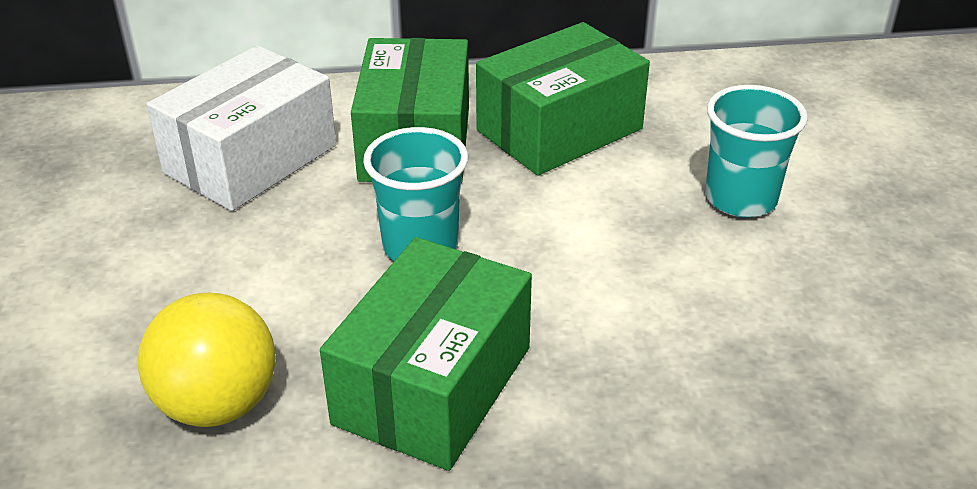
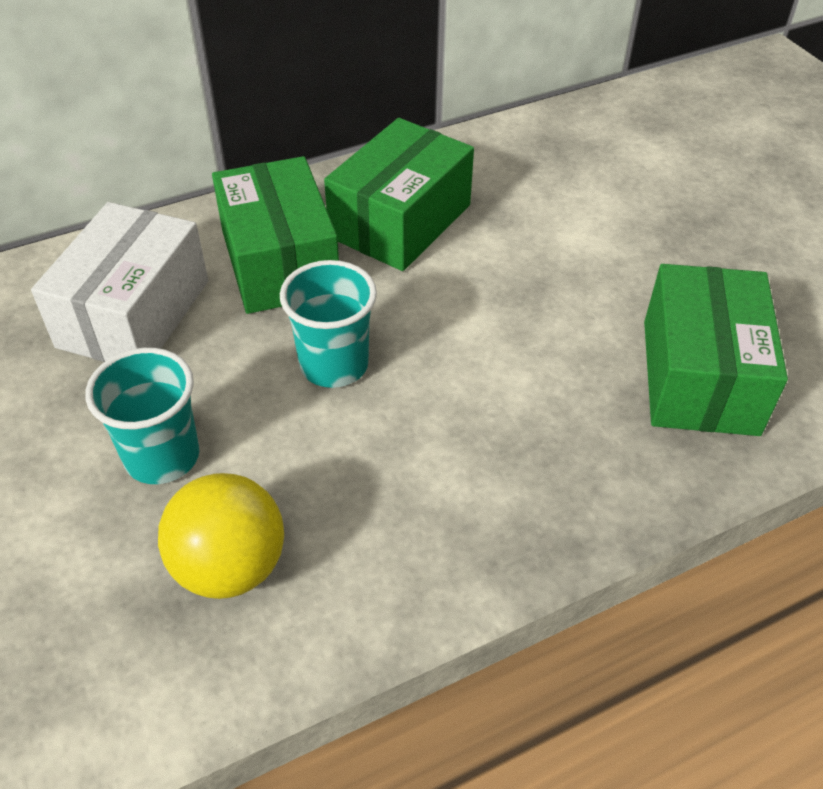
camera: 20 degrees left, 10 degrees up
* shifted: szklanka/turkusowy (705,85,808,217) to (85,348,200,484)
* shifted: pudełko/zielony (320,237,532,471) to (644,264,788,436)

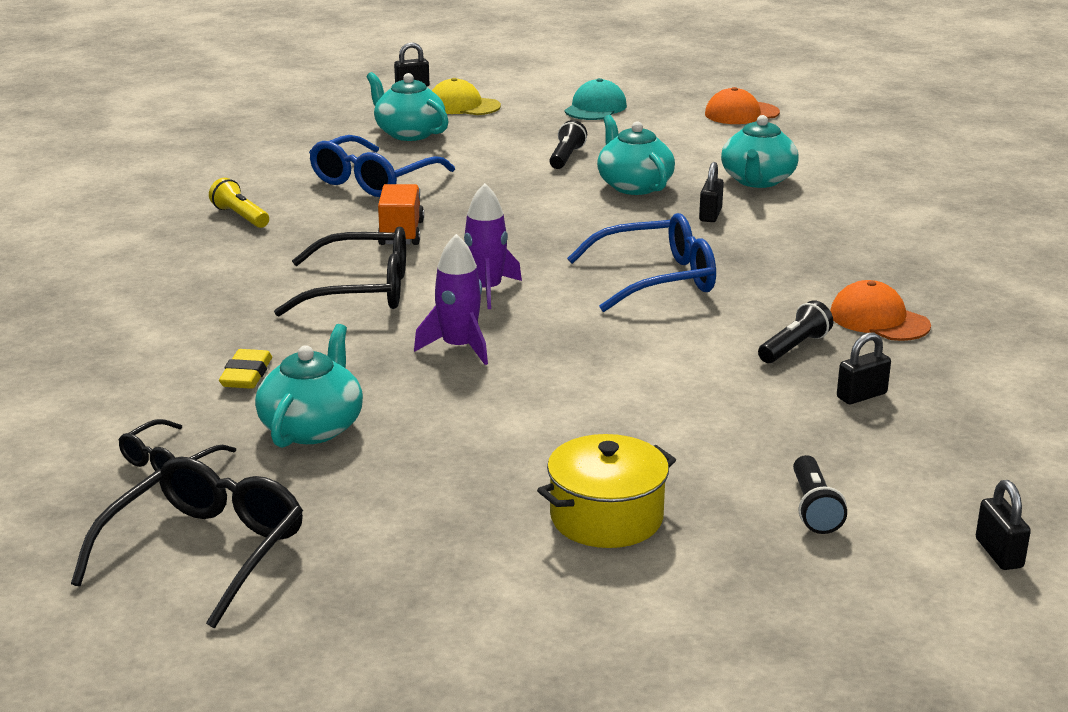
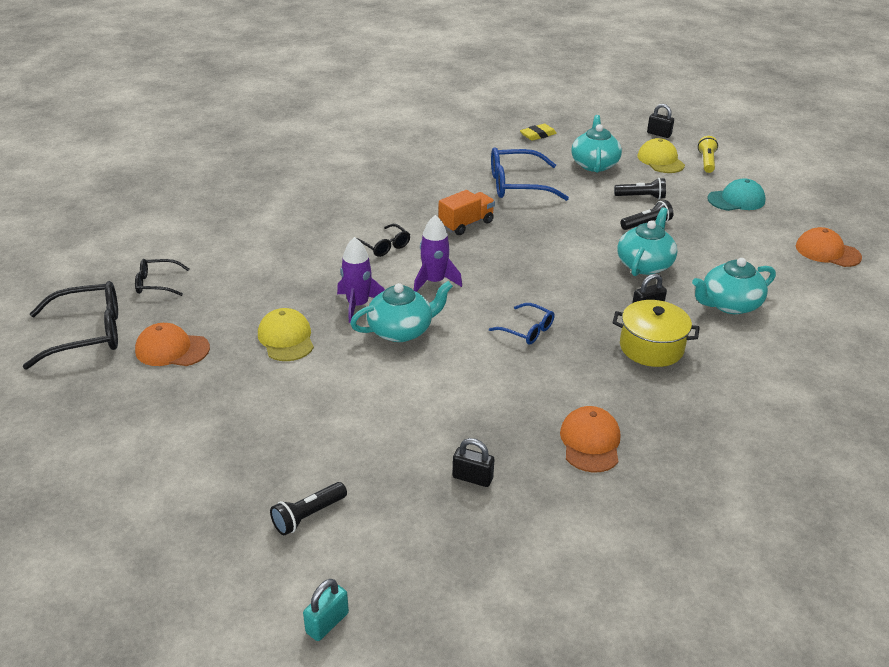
camera: 50 degrees right, 10 degrees up
* shifted: latarka/żółty (209,178,269,228) to (698,136,718,173)
* scaled: okulary/niebieski (567,213,716,312) = (489,303,555,345) x0.55
* scaled: okulary/czarny (274,227,406,317) = (357,224,410,257) x0.55
* shifted: latarka/czarny (758,300,833,363) to (614,178,666,199)
* shifted: imbryk/turkusowy (255,324,363,448) to (350,281,453,342)
* shifted: gumka do mazania/żółty (219,349,272,389) to (520,124,557,141)
* shifted: garnek/żółty (537,434,676,548) to (612,300,700,367)
* repainted: kłódka/czarny (976,480,1031,570) to kłódka/turkusowy (303,579,349,641)
* new: czapka/żółty (258,308,314,361)
* new: czapka/pomarańczowy (135,323,210,366)

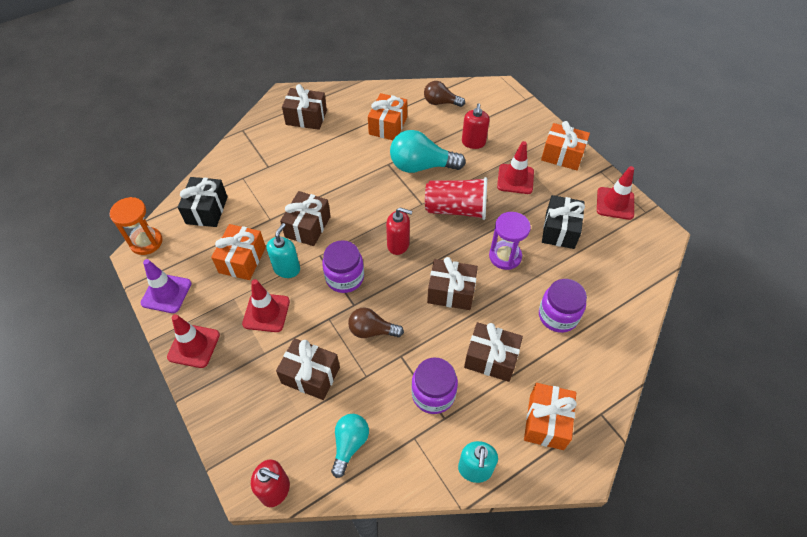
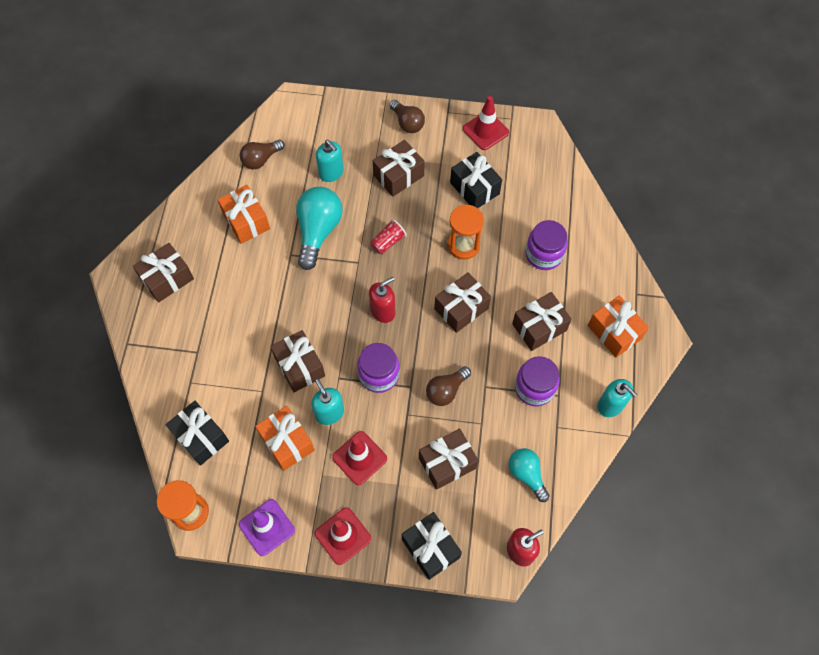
camera: 50 degrees left, 10 degrees up
* repainted: dozownik mydła/czerwony (462,103,490,149) to dozownik mydła/turkusowy (316,140,344,182)
* swapped: prezent/pomarańczowy (541,121,590,170) to żarówka/brązowy (389,100,425,133)
* rotated: żarówka/turkusowy (390,130,466,173) = (296,187,343,270) 150 degrees clockwise
* swapped: pachołek/czerwony (497,141,534,194) to prezent/brązowy (373,140,425,197)
* scaled: szklanka/czerwony (425,177,487,220) = (370,219,407,254) x0.52
* repainted: klepsydra/fioletowy (489,212,531,270) to klepsydra/pomarańczowy (448,205,484,260)
* new: prezent/czarny (402,512,462,580)

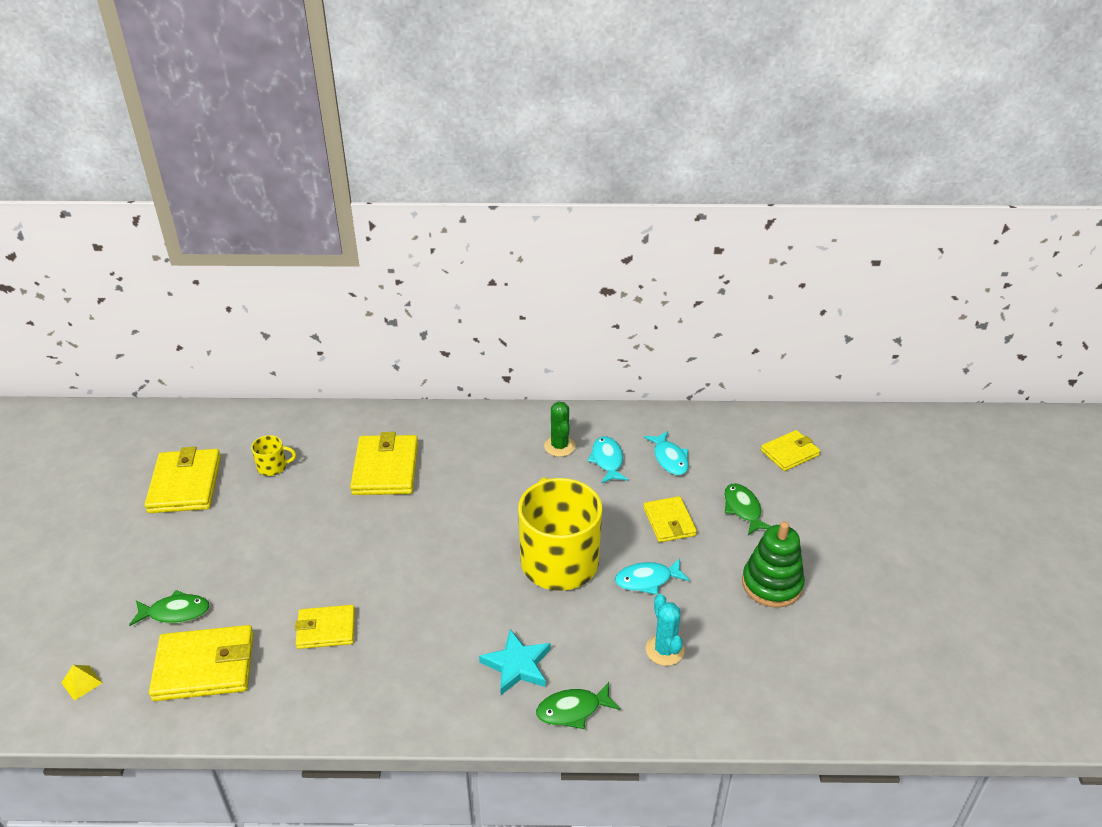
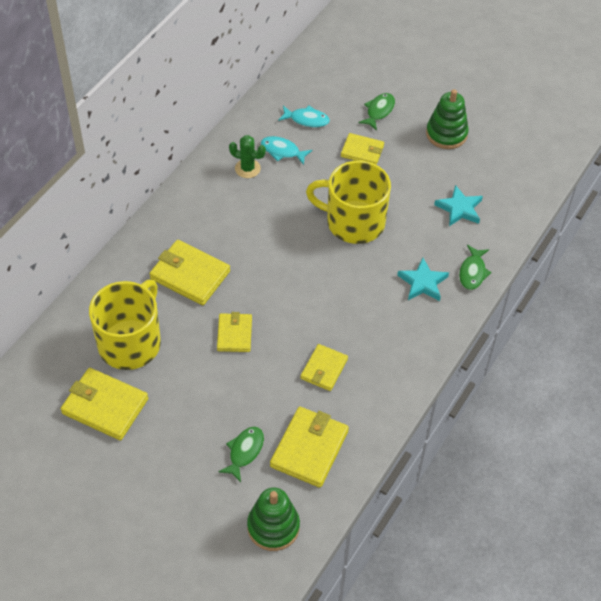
camera: 60 degrees left, 15 degrees up
* shifted: portfel/żółty (761,430,820,471) to (217,312,252,352)
* scaled: kubek/żółty (251,435,296,476) = (89,280,161,370) x2.44
* rotated: ryba/zielony (724,484,771,535) = (358,93,395,131) 105 degrees clockwise
* gone: ryba/turkusowy (615,558,690,595)
* swapped: kaktus/turkusowy (646,594,684,666) to gwiazda/turkusowy (434,185,483,226)
* swapped: piramida/żółty (61,665,102,701) to zabawka nakładanka/zielony (247,488,300,551)

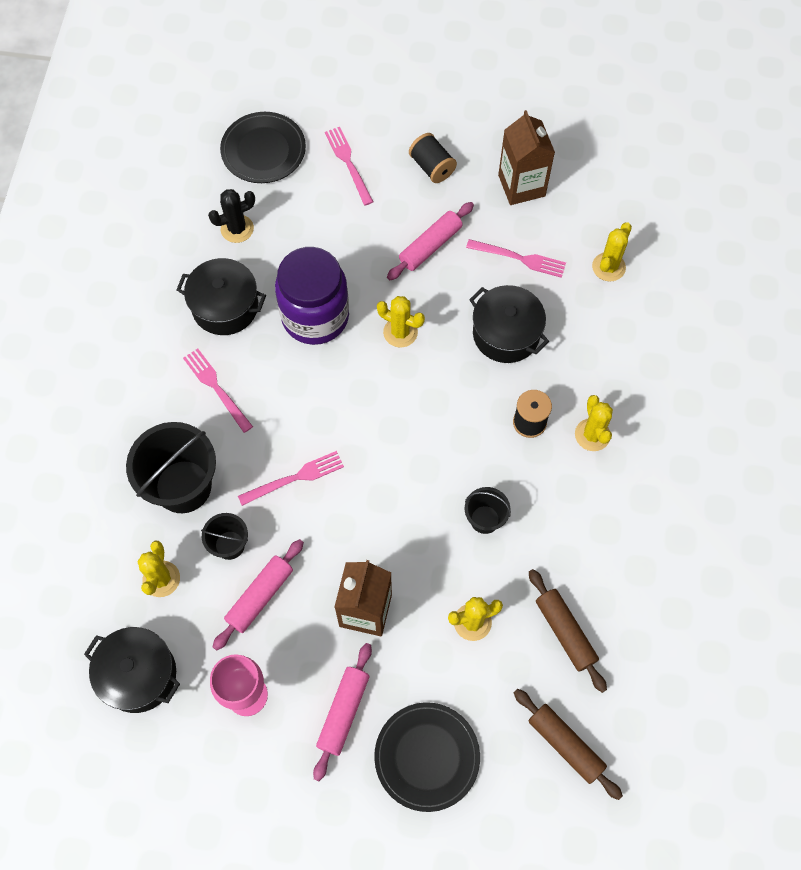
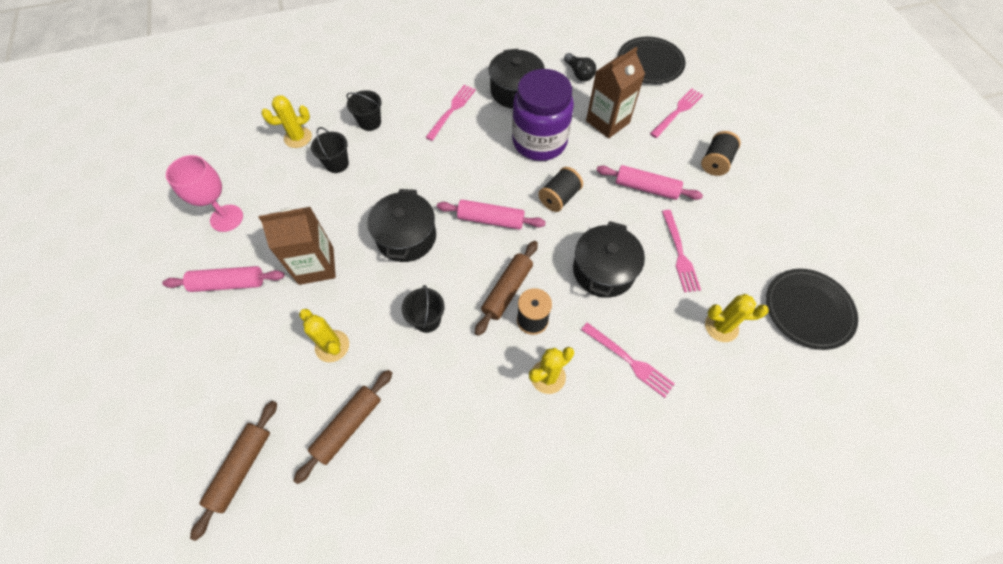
camera: 65 degrees right, 5 degrees down
* shifted: karton mleka/brązowy (498,110,555,205) to (586,47,645,138)
* swapped: kaktus/czarny (208,189,255,243) to żarówka/czarny (564,53,596,81)
* swapped: kaktus/żółty (377,296,425,348) to szpulka/czarny (538,167,583,212)
* scaled: wiadro/czarny (126,422,216,513) = (346,90,381,131) x0.52
* shifted: widelec/różowy (238,451,344,506) to (581,323,675,398)
* shifted: wałek do ciasta/różowy (213,539,304,651) to (437,200,546,230)
* shifted: garnek/czarny (84,627,180,713) to (368,189,436,262)
* shifted: talerz/czarny (374,702,480,812) to (766,269,858,350)
* new: wałek do ciasta/brązowy (475,241,538,336)

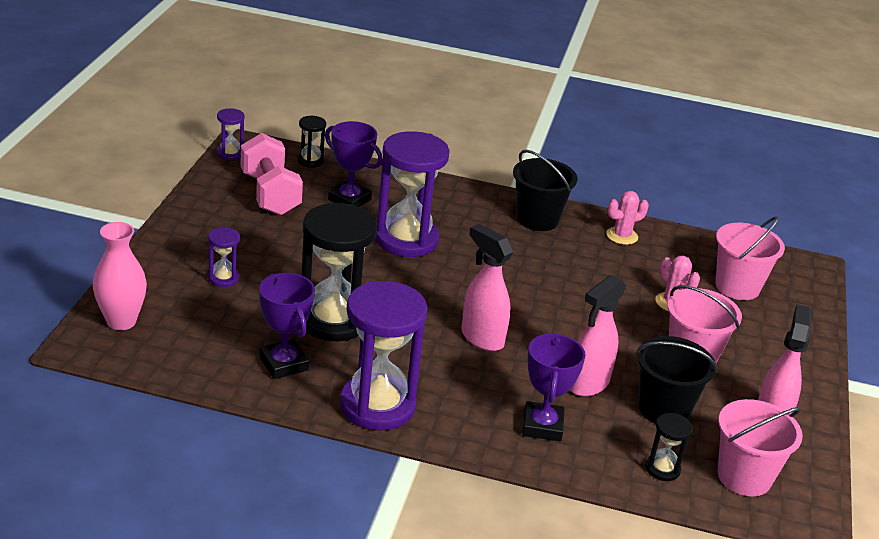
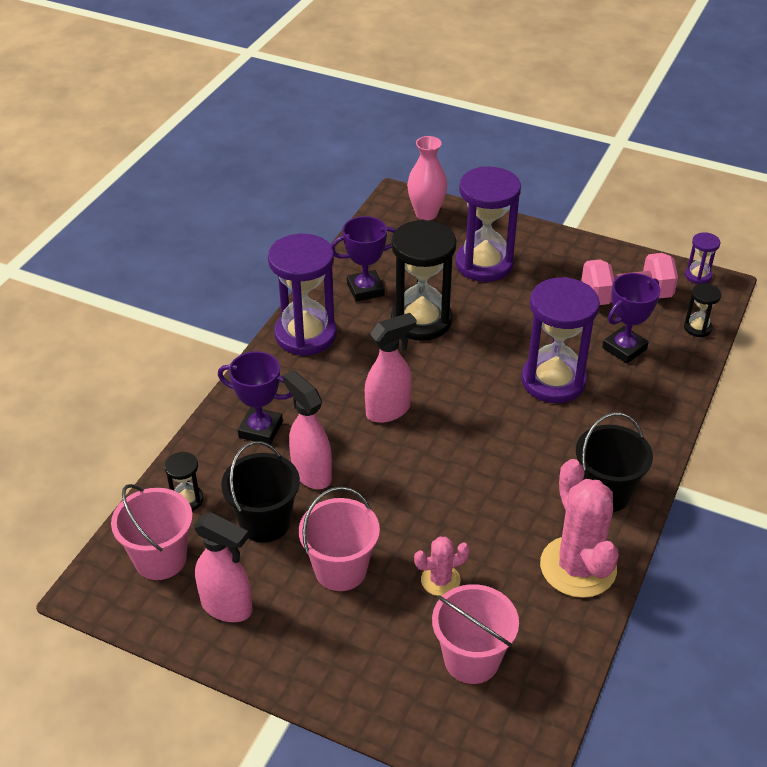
camera: 105 degrees right, 10 degrees up
* scaled: kaktus/różowy (606,191,649,245) = (540,459,619,598) x1.95
* scaled: klepsydra/fioletowy (208,227,240,287) = (455,167,521,282) x2.21

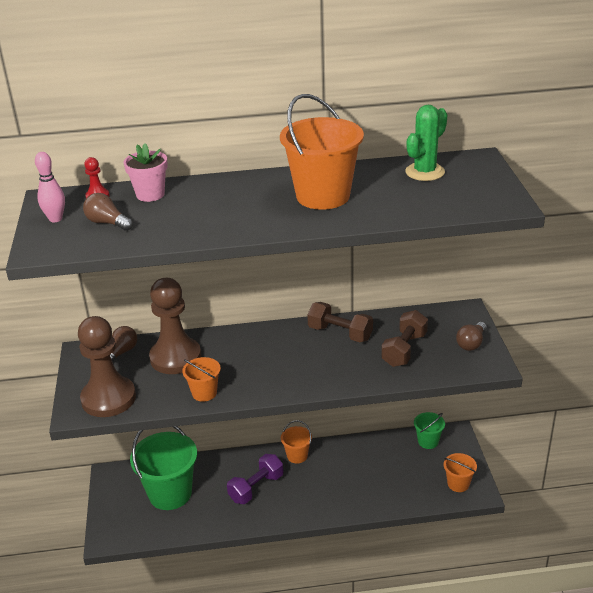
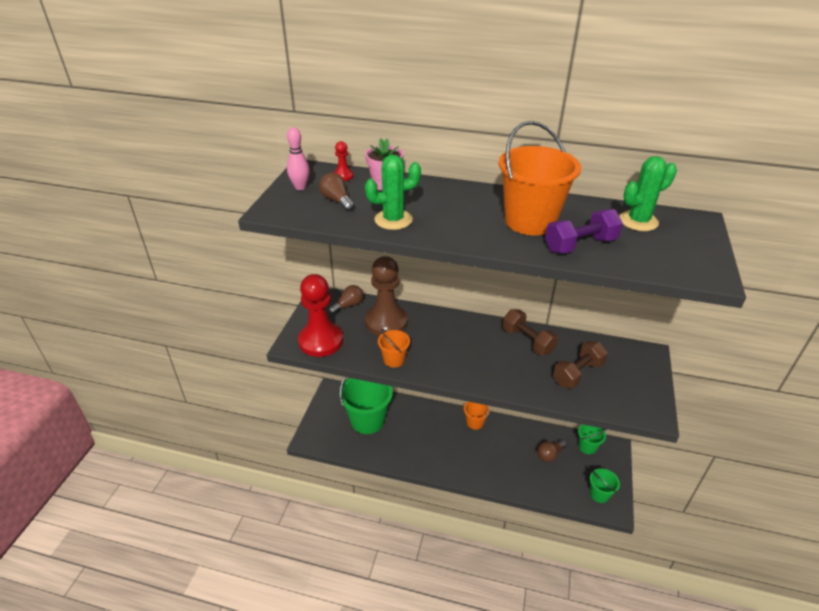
camera: 20 degrees right, 5 degrees up
* repainted: pionek/brązowy (78,316,136,417) to pionek/czerwony (298,274,343,357)
* shifted: żarówka/brązowy (456,322,487,351) to (537,440,567,462)
* repainted: wiadro/pomarańczowy (444,453,477,492) to wiadro/zielony (590,468,620,503)
* shifted: hantel/fioletowy (227,454,284,504) to (545,209,623,254)
* new: kaktus/zielony (365,155,421,230)

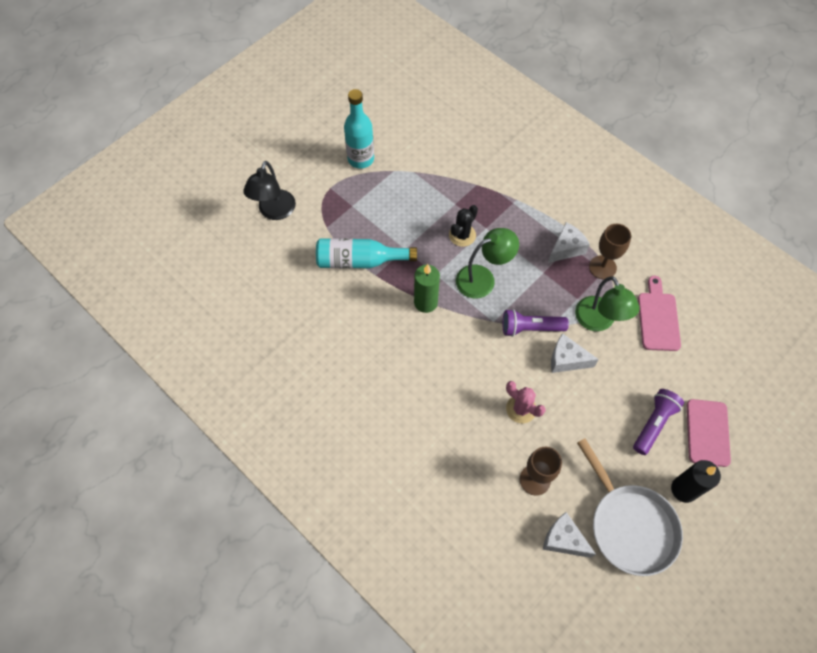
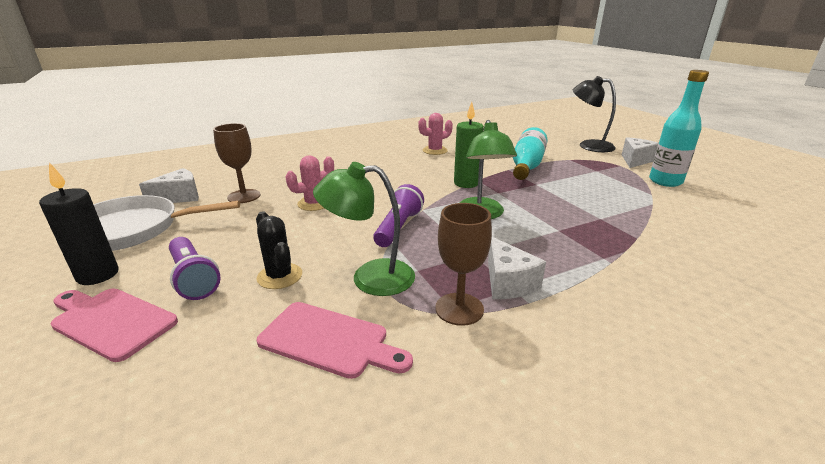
camera: 110 degrees right, 35 degrees down
* shifted: kaktus/czarny (449,205,478,247) to (256,211,302,289)
* shifted: ser/biały (551,333,599,373) to (622,137,658,168)
* new: kaktus/różowy (418,113,453,155)

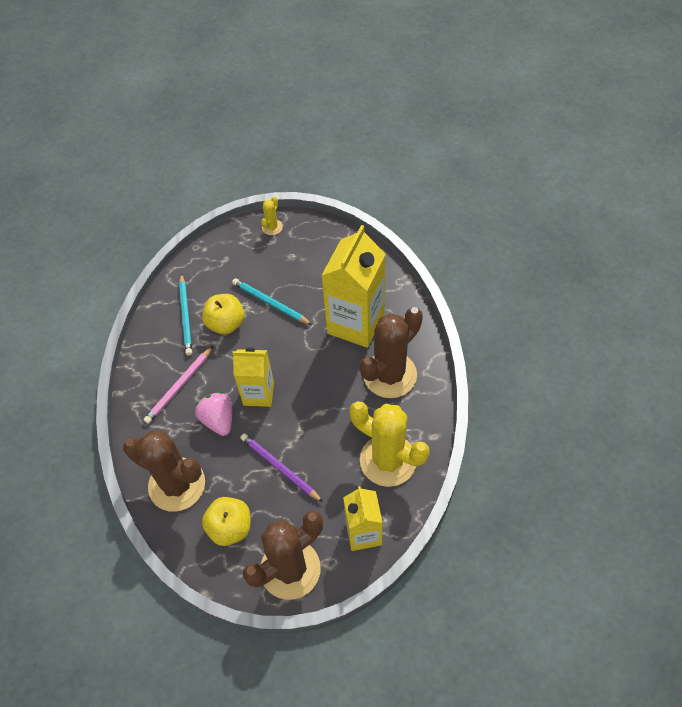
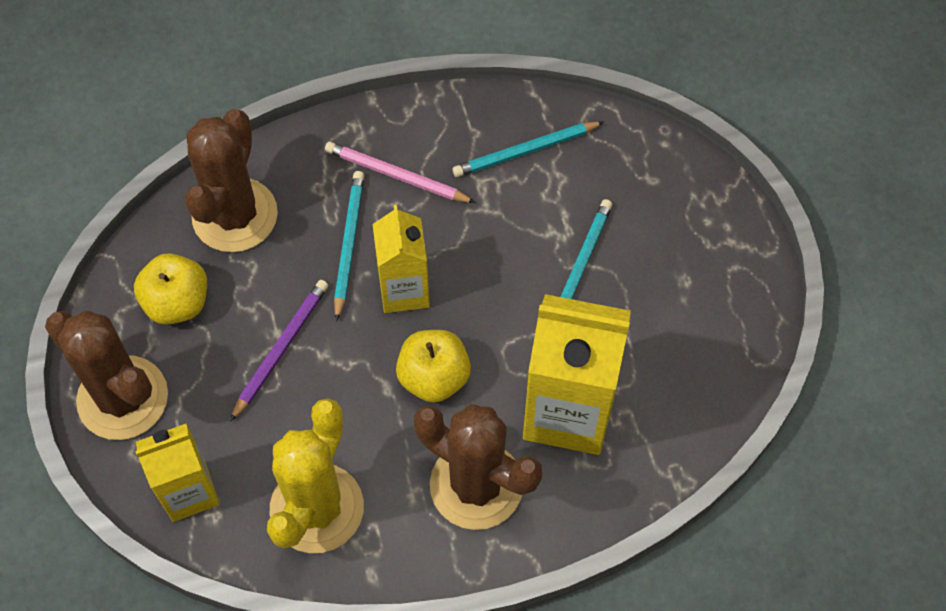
camera: 75 degrees right, 5 degrees up
* gone: kaktus/żółty (261,197,283,235)
* shifted: jabłko/żółty (202,294,245,335) to (396,330,471,403)
* swapped: truskawka/różowy (195,392,232,436) to ołówek/turkusowy (334,171,364,322)

